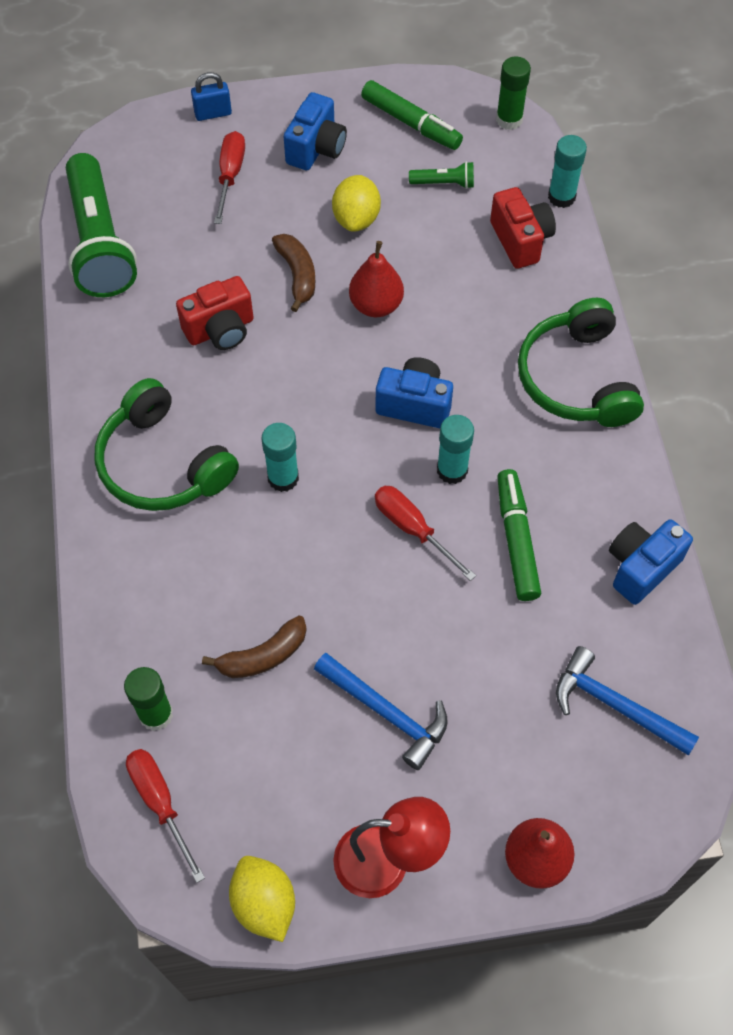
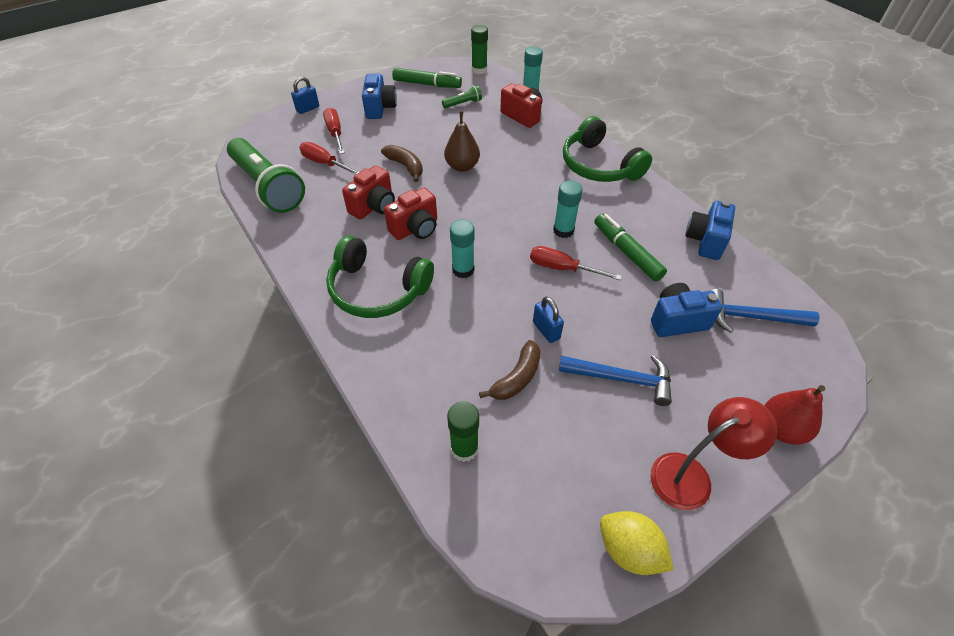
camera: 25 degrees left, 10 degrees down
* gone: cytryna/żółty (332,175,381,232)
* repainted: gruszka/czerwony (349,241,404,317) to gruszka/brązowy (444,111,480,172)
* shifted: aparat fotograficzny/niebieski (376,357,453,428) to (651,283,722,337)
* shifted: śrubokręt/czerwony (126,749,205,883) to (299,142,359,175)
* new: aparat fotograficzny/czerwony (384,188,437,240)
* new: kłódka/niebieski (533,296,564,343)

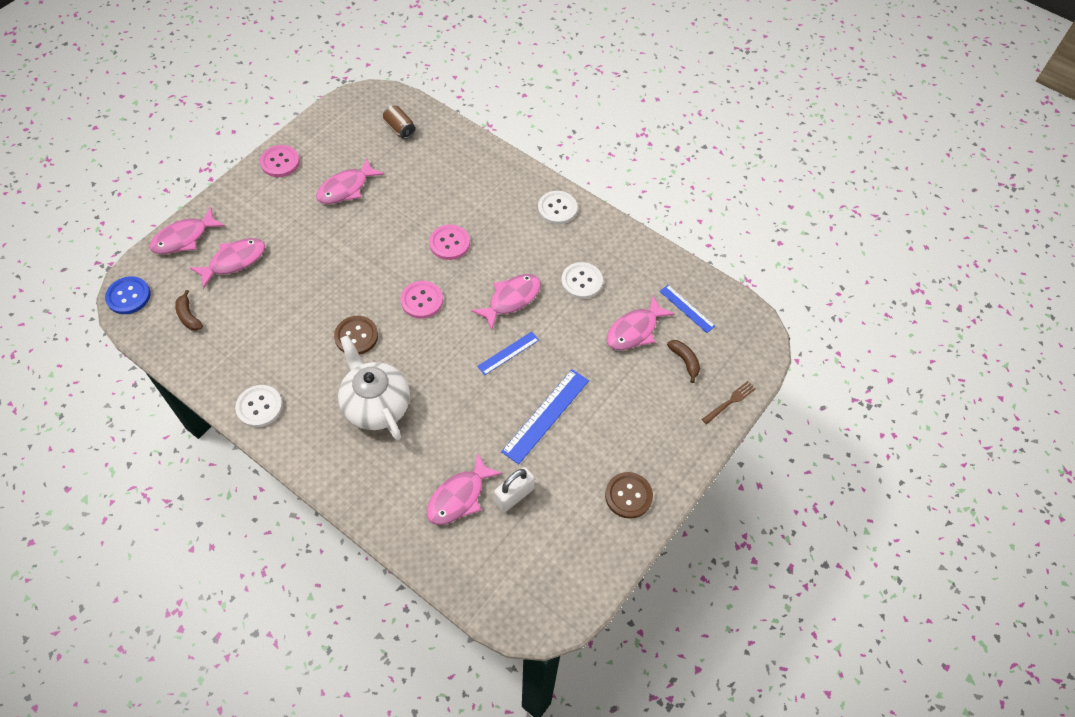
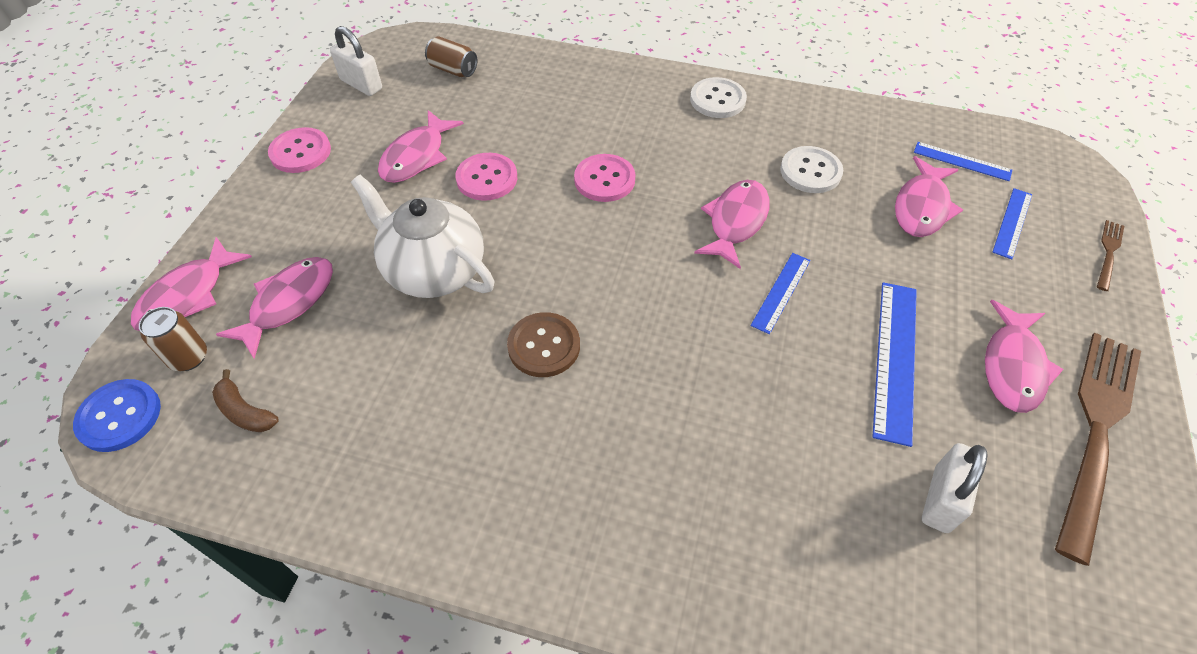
camera: 20 degrees left, 5 degrees down
* shifted: guzik/różowy (400,281,443,319) to (455,153,517,201)
* shifted: imbryk/biały (338,335,410,440) to (351,175,495,298)
* swapped: banan/brązowy (667,340,700,383) to linijka/niebieski (992,188,1032,260)
* gone: guzik/biały (235,385,283,428)
* shifted: ryba/różowy (427,452,502,525) to (985,300,1064,413)
* swapped: guzik/brązowy (605,472,653,519) to widelec/brązowy (1055,333,1141,566)
* new: kłódka/biały (330,26,382,96)
* new: puszka/brązowy (139,307,207,371)

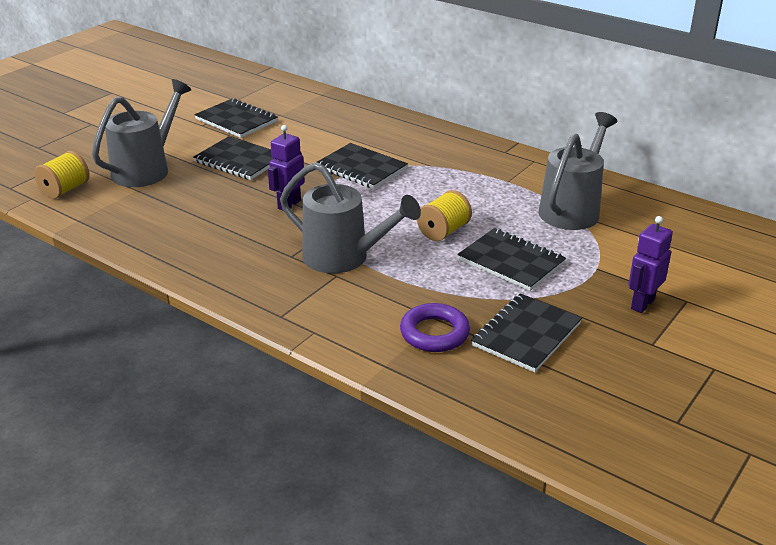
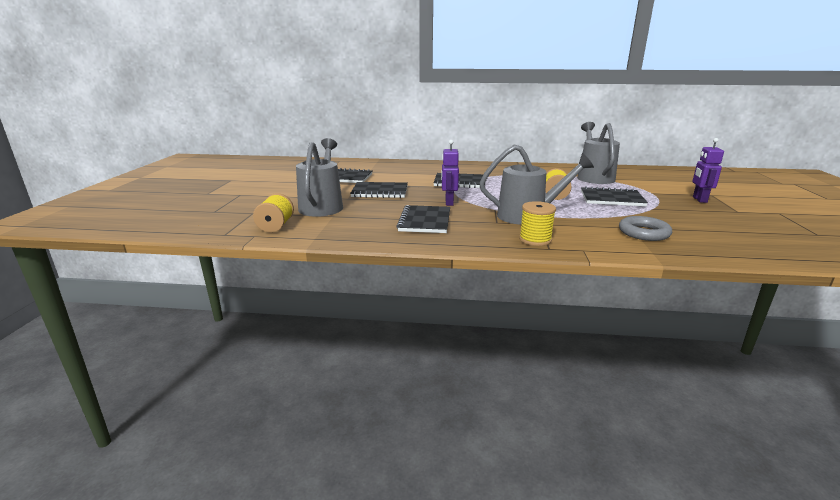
camera: 30 degrees left, 10 degrees down
* shifted: zeszyt/czarny (471,293,582,373) to (396,205,450,233)
* repainted: pierścień/fioletowy (400,303,470,352) to pierścień/szary (619,216,672,241)
* new: szpulka/żółty (519,201,556,246)

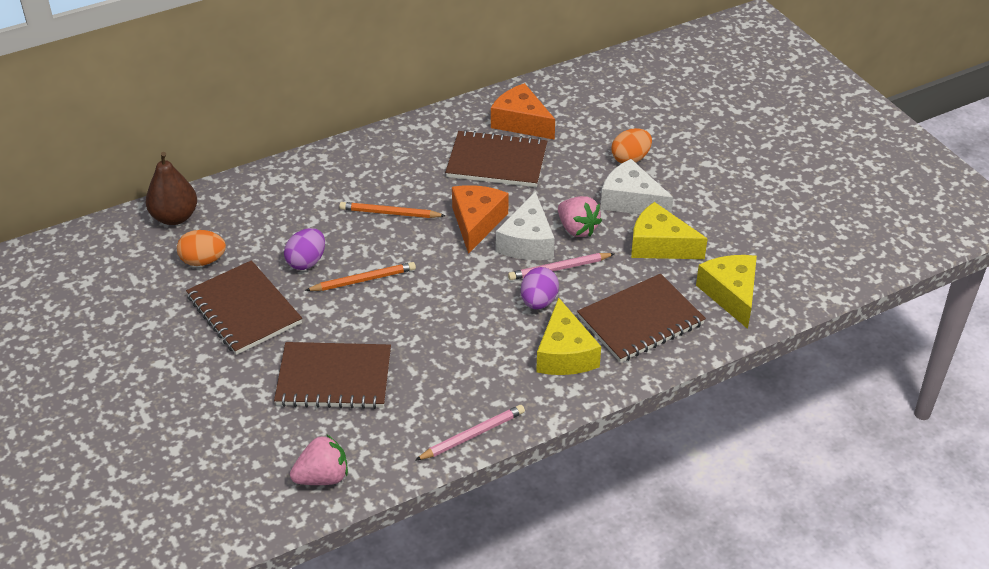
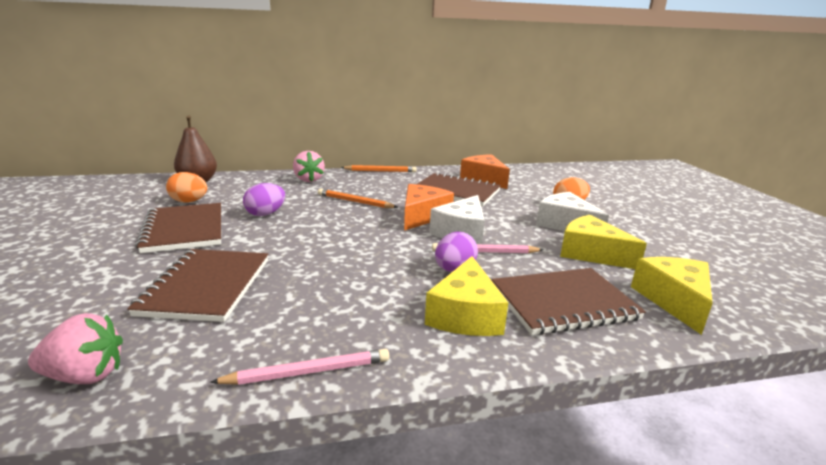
camera: 15 degrees right, 20 degrees down
* shifted: truskawka/różowy (558,196,602,237) to (293,151,325,182)
* shifted: ołówek/pomarańczowy (305,262,416,291) to (341,165,417,172)
* rotated: zeszyt/brązowy (274,342,391,409) = (127,249,268,322) 75 degrees clockwise

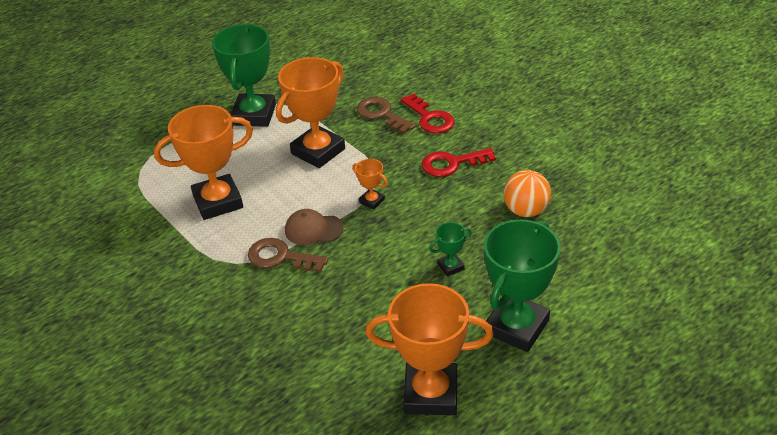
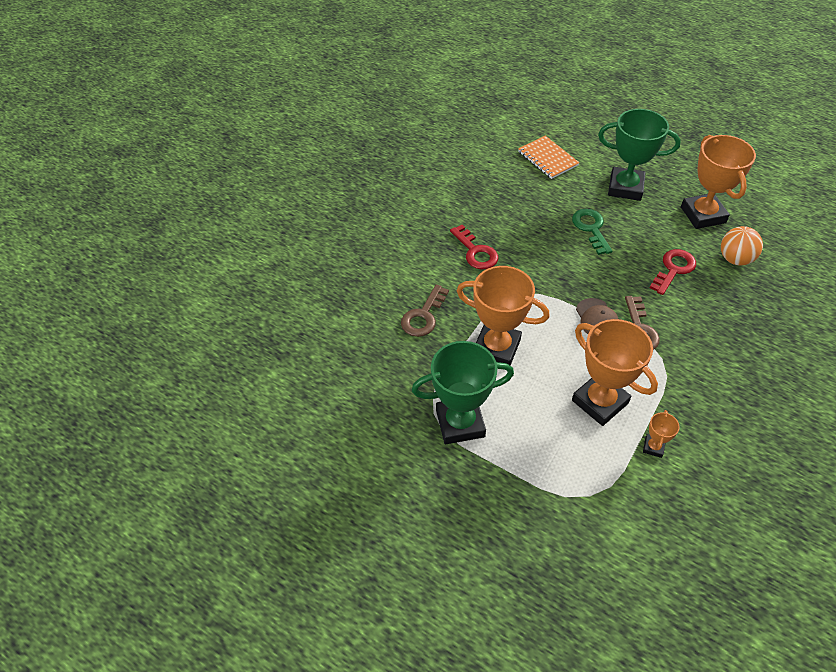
camera: 110 degrees left, 10 degrees up
* shifted: klucz/czerwony (401,93,455,134) to (650,249,696,295)
* shifted: puchar/pomarańczowy (352,159,388,210) to (643,410,680,458)
* shifted: piłka/pomarańczowy (504,170,551,217) to (721,226,763,266)
* swapped: puchar/zielony (429,222,472,277) to klucz/zielony (572,209,613,255)
* new: zeszyt/pomarańczowy (518,136,580,179)

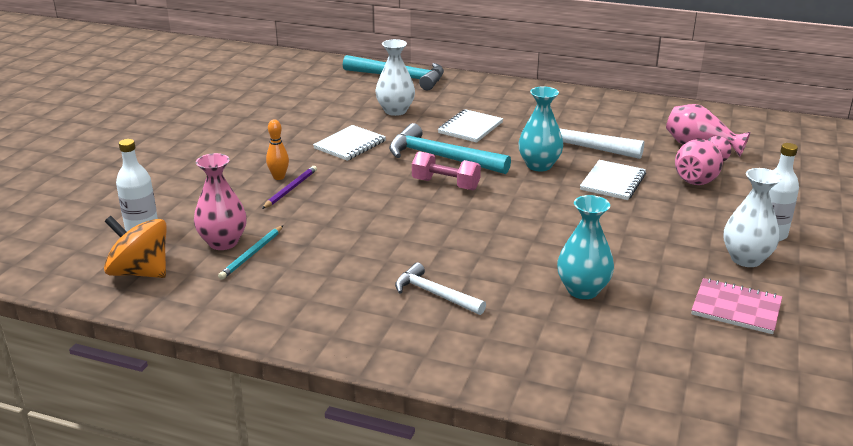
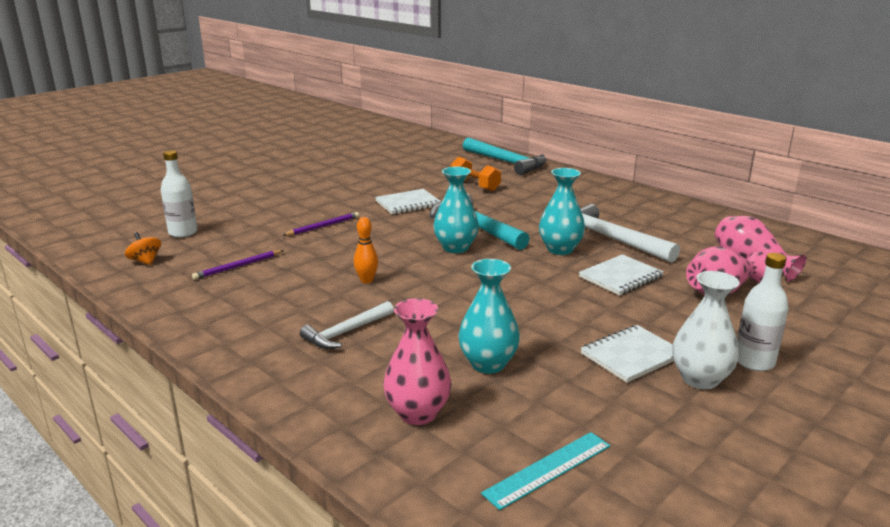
camera: 25 degrees right, 5 degrees down
* swapped: wazon/biały (375,39,415,116) to hantel/pomarańczowy (450,157,501,192)
* shifted: zeszyt/biały (438,109,503,143) to (581,325,674,383)
* shifted: kręgiel/pomarańczowy (266,119,289,180) to (354,217,378,284)
* swapped: hantel/różowy (412,151,481,190) to wazon/turkusowy (433,167,479,253)
* shifted: wazon/różowy (194,153,247,250) to (383,298,451,425)
* scaled: bączek/pomarańczowy (104,216,167,278) = (125,232,161,265) x0.55
* repainted: ołówek/turkusowy (218,225,283,280) to ołówek/fioletowy (192,250,284,280)
* rotated: młotek/biały (395,263,486,315) = (300,301,394,349) 105 degrees counterclockwise
* gone: zeszyt/różowy (691,278,782,334)
* new: linijka/turkusowy (481,432,610,510)

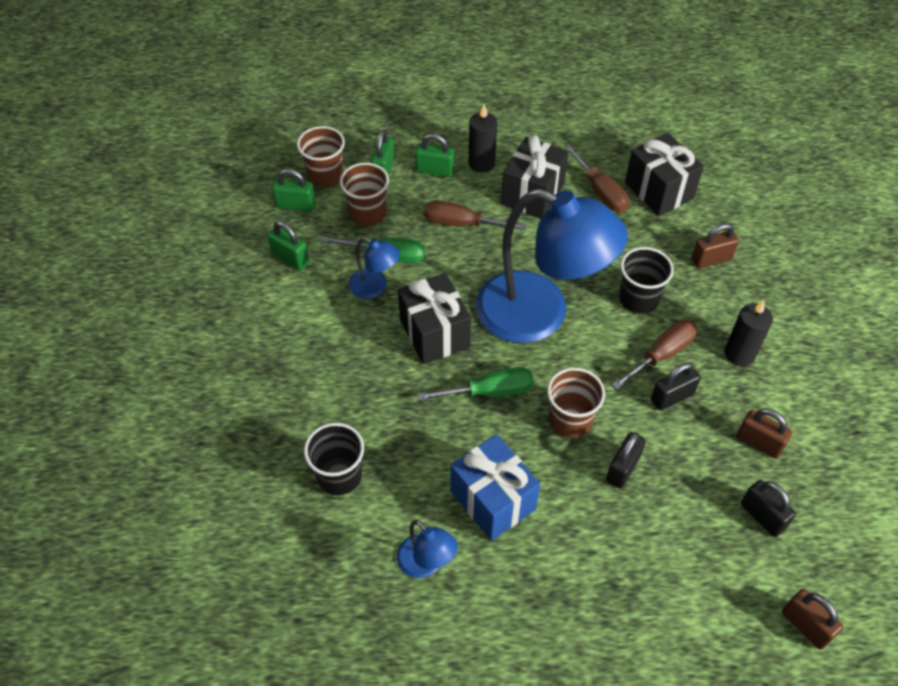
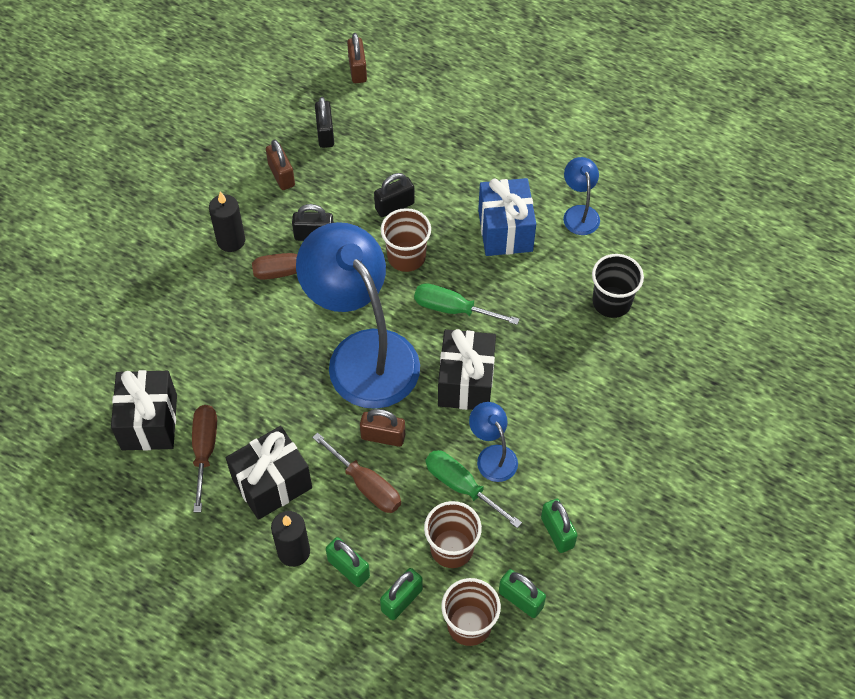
camera: 150 degrees left, 5 degrees up
* shifted: kłódka/brązowy (692,223,739,268) to (360,409,405,447)
* gone: szklanka/czarny (619,247,674,314)

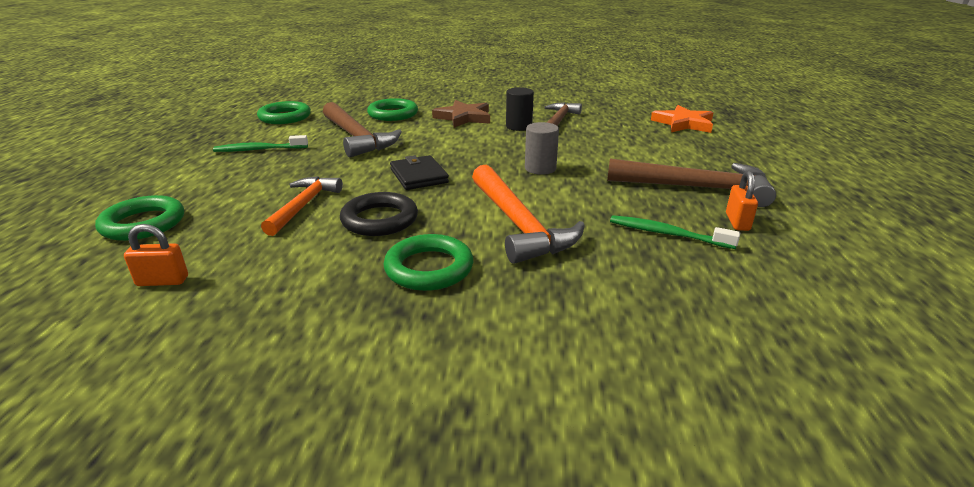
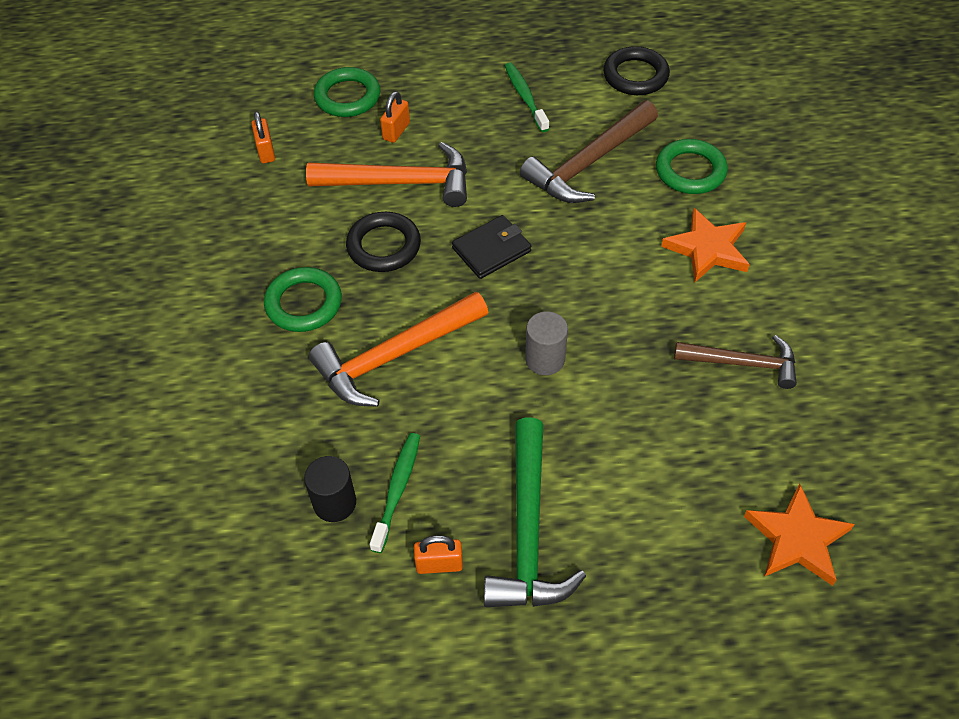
camera: 80 degrees right, 25 degrees up
* shifted: walec/czarny (506,87,534,131) to (304,456,356,522)
* repainted: gwiazda/brązowy (432,100,490,128) to gwiazda/pomarańczowy (661,208,750,282)
* repainted: pierścień/zielony (257,101,311,124) to pierścień/czarny (603,46,670,95)
* repainted: młotek/brązowy (607,159,776,207) to młotek/zielony (484,417,586,607)
* scaled: młotek/pomarańczowy (261,176,343,236) = (306,142,467,207) x1.53
* new: kłódka/pomarańczowy (380,91,410,143)

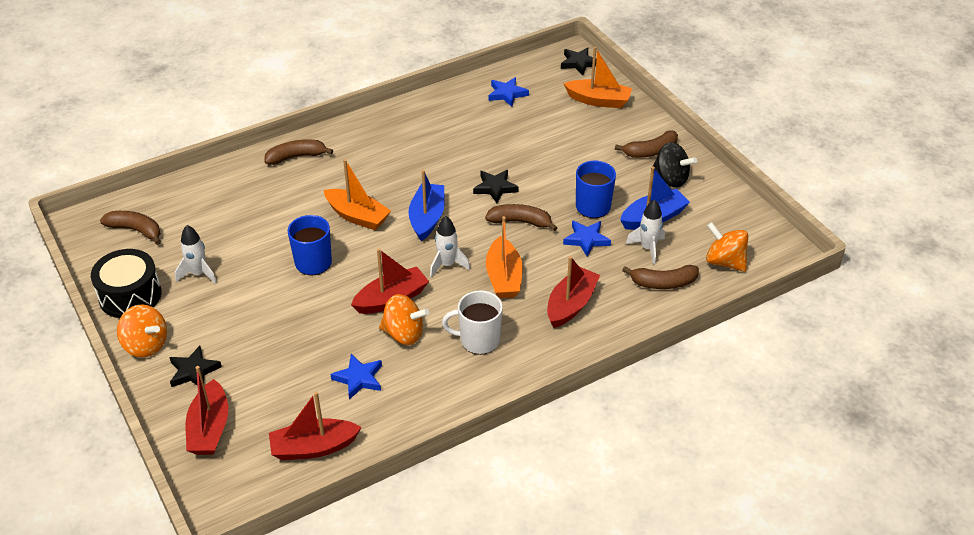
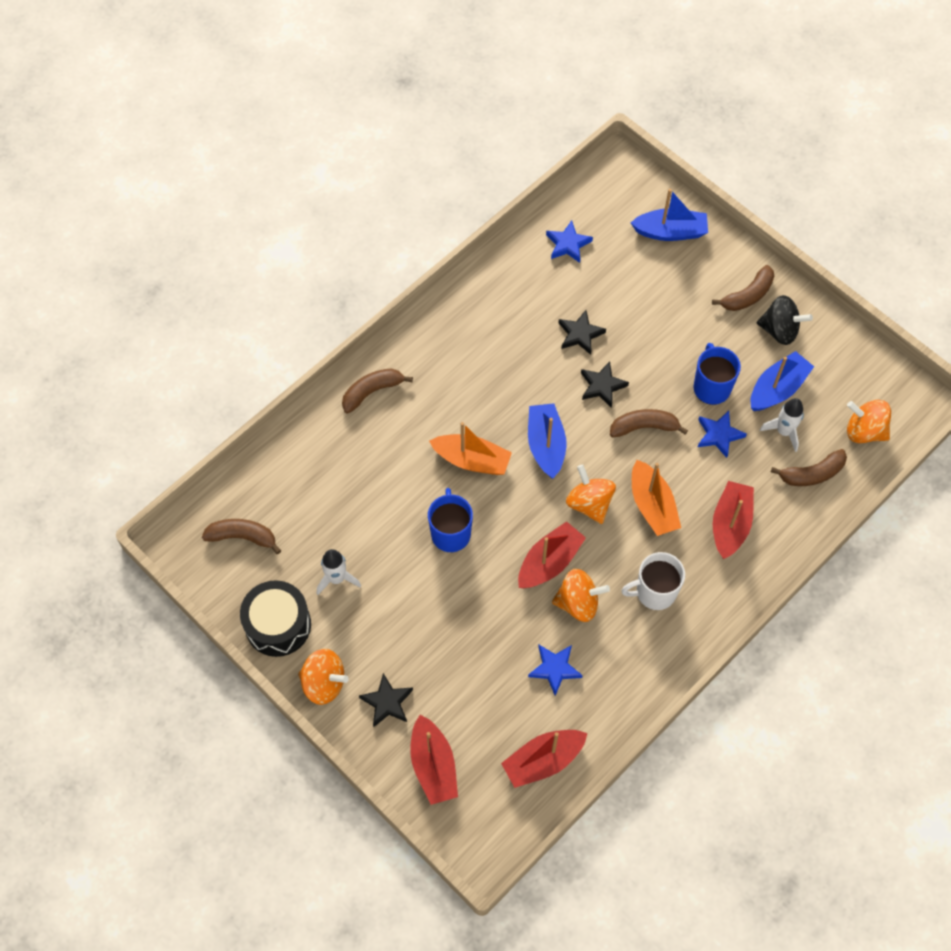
camera: 15 degrees left, 20 degrees up
* shifted: gwiazda/czarny (561,47,597,75) to (559,310,606,355)
* repainted: łódka/pomarańczowy (563,47,632,108) to łódka/niebieski (631,189,708,241)
* swapped: rakieta/biały (430,216,470,277) to bączek/pomarańczowy (566,464,616,524)

